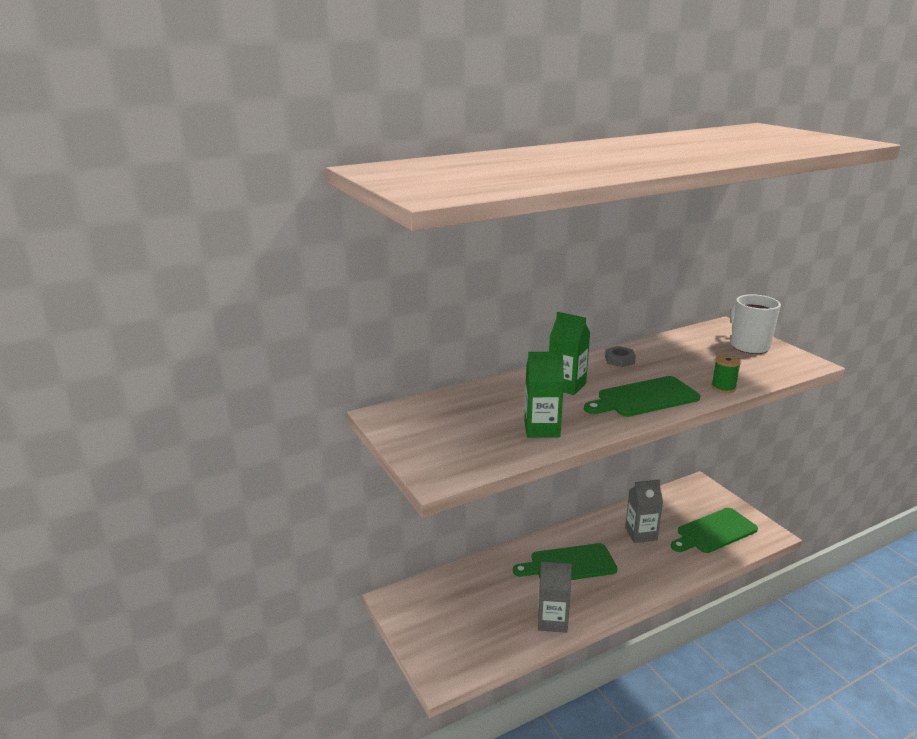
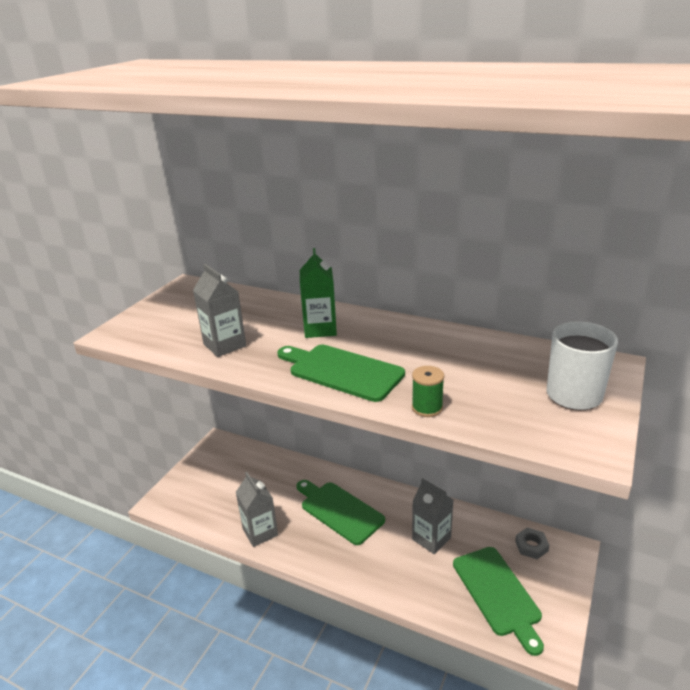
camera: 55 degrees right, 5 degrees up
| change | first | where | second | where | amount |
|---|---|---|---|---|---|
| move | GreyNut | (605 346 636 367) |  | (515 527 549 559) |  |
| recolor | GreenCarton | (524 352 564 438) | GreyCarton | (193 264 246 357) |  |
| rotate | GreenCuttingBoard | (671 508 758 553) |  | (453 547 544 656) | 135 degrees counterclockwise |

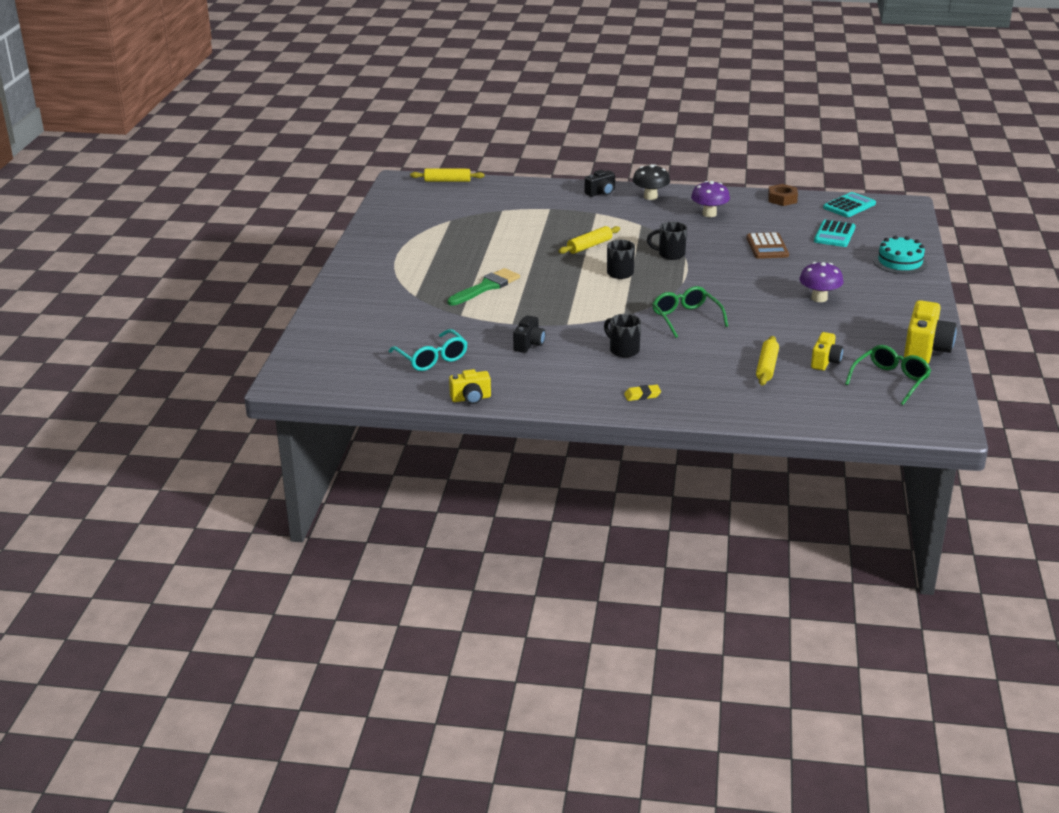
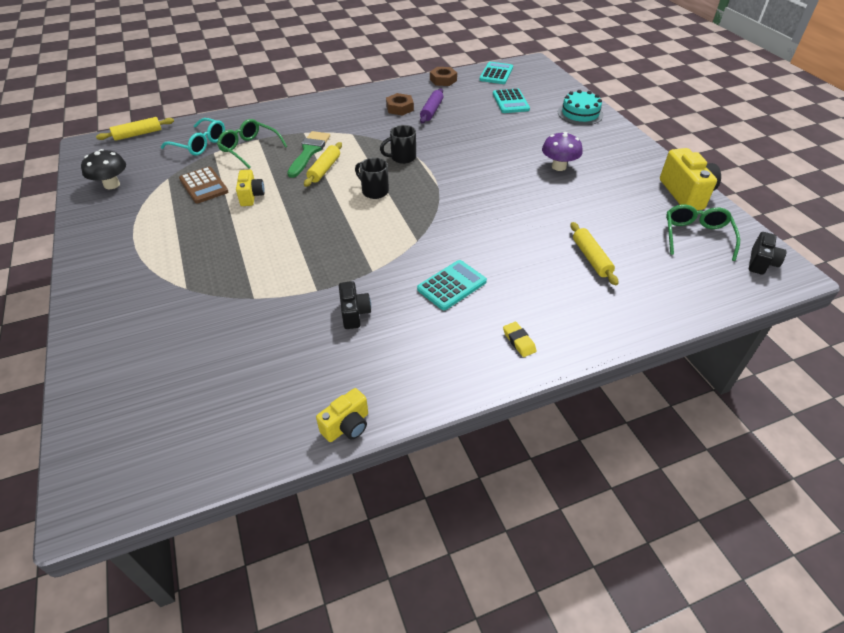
camera: 30 degrees left, 15 degrees up
| change | first | where | second | where | amount |
|---|---|---|---|---|---|
| insert |  |  | PurpleRollingPin | (420 88 443 124) |  |
| move | TurquoiseGlasses | (389 329 468 371) |  | (161 118 225 156) |  |
| move | GreenBrush | (447 268 520 306) |  | (287 131 330 178) |  |
| move | BlackCamera | (585 170 615 197) |  | (749 232 787 275) |  |
| move | BlackMushroom | (633 164 670 200) |  | (81 149 126 189) |  |
| move | GreenGlasses | (652 286 728 338) |  | (217 119 288 169) |  |
| move | BrownCalculator | (746 232 789 259) |  | (179 167 228 203) |  |
| move | YellowCamera | (811 332 843 370) |  | (236 170 265 206) |  |
| replace | BlackMug | (604 314 641 357) | TurquoiseCalculator | (417 260 487 310) |  |
| replace | PurpleMushroom | (691 181 730 217) | BrownNut | (386 93 414 116) |  |
| rotate | YellowEraser | (624 385 661 401) |  | (503 322 537 357) | 75 degrees counterclockwise |

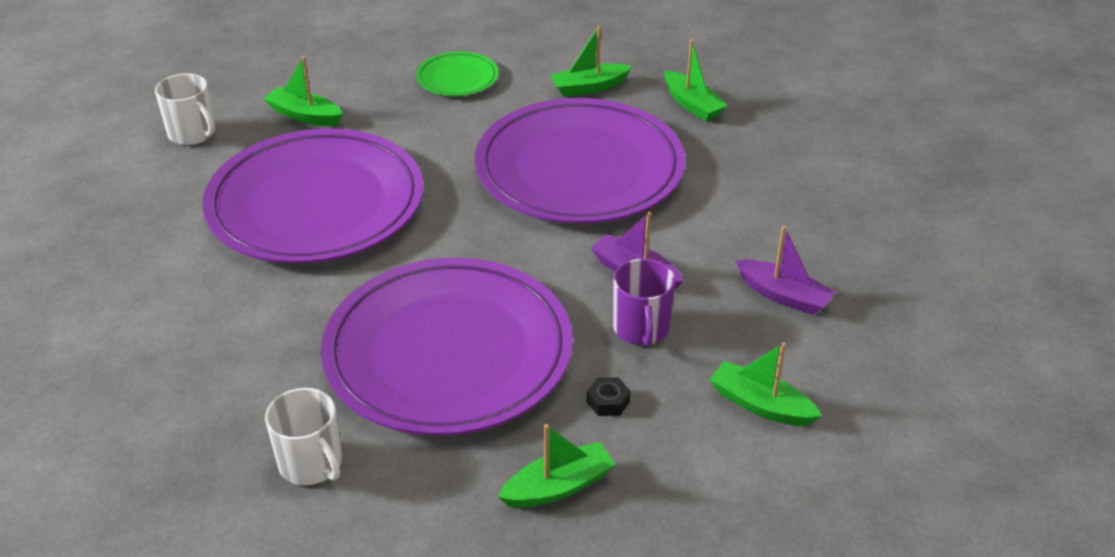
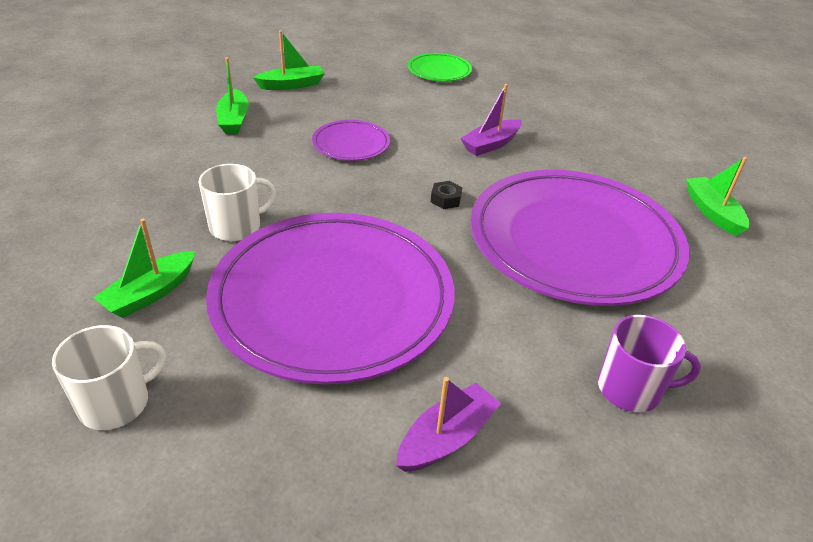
camera: 80 degrees left, 0 degrees up
| change | first | where | second | where | amount |
|---|---|---|---|---|---|
| delete | GreenBoat | (709 342 822 426) |  |  |  |
| move | WhiteMug | (265 388 342 485) |  | (199 164 276 241) |  |
| move | GreenPlate | (416 51 499 96) |  | (408 53 472 81) |  |
| move | BlackNut | (587 377 630 416) |  | (431 181 463 209) |  |
| move | PurpleMug | (613 259 675 347) |  | (598 315 701 412) |  |
| move | PurpleBoat | (736 226 836 315) |  | (396 377 501 472) |  |
| resize | PurplePlate | (475 98 685 224) |  | (312 120 390 161) | x0.43 |

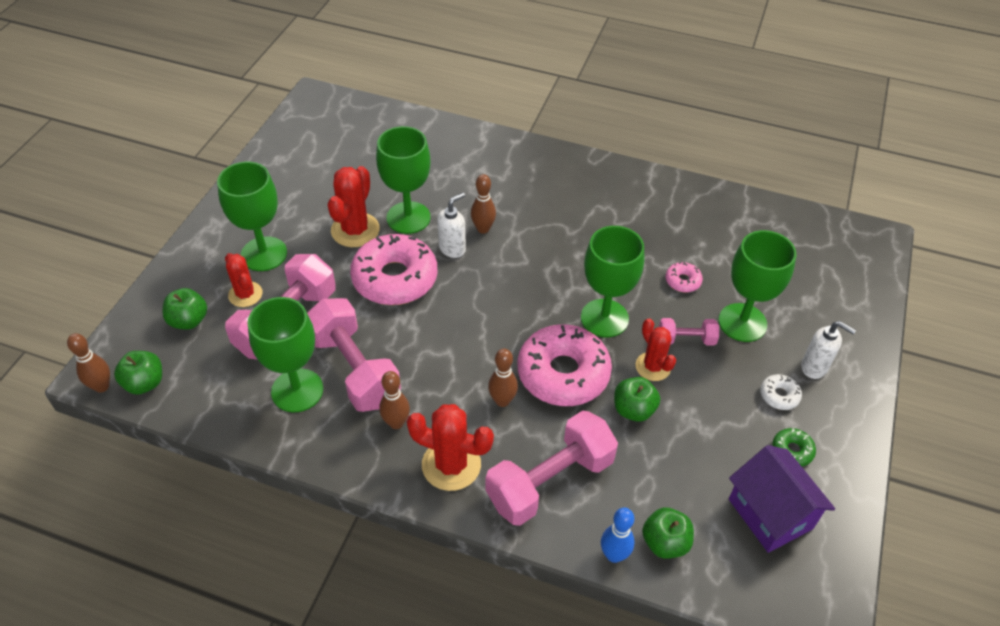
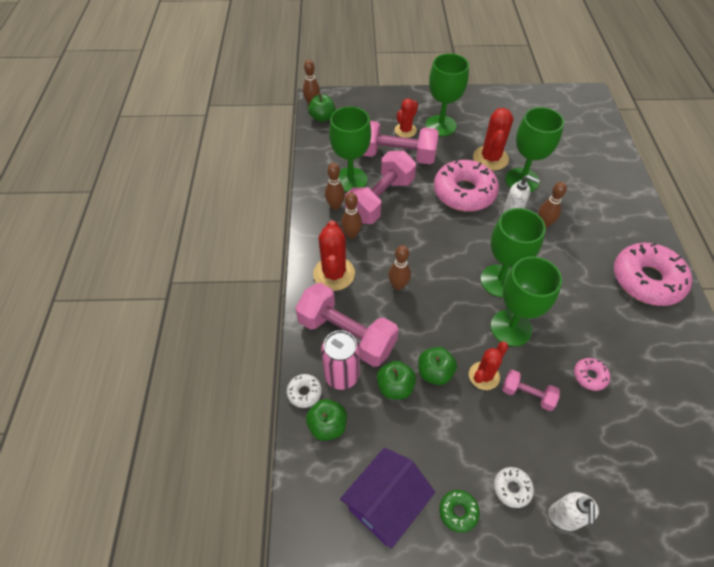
camera: 70 degrees right, 5 degrees up
| change | first | where | second | where | amount |
|---|---|---|---|---|---|
| insert |  |  | PinkCan | (321 330 360 390) |  |
| insert |  |  | BrownBowlingPin | (325 163 345 210) |  |
| move | GreenApple | (162 288 207 330) |  | (377 361 416 400) |  |
| move | PinkDonut | (518 325 612 406) |  | (614 243 692 306) |  |
| move | GreenGoblet | (718 230 796 342) |  | (480 208 546 297) |  |
| replace | BlueBowlingPin | (601 508 635 563) | WhiteDonut | (287 374 322 408) |  |
| rotate | RedCactus | (328 166 380 247) |  | (473 108 513 171) | 75 degrees counterclockwise |
| rotate | PinkDumbbell | (659 318 719 346) |  | (502 370 560 411) | 45 degrees counterclockwise |

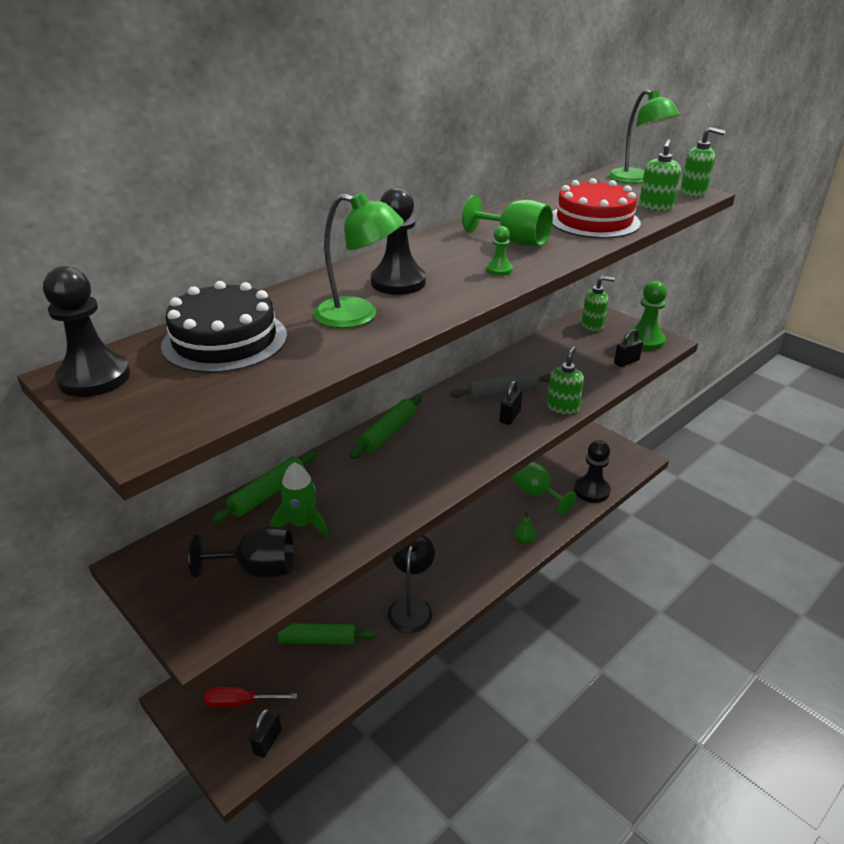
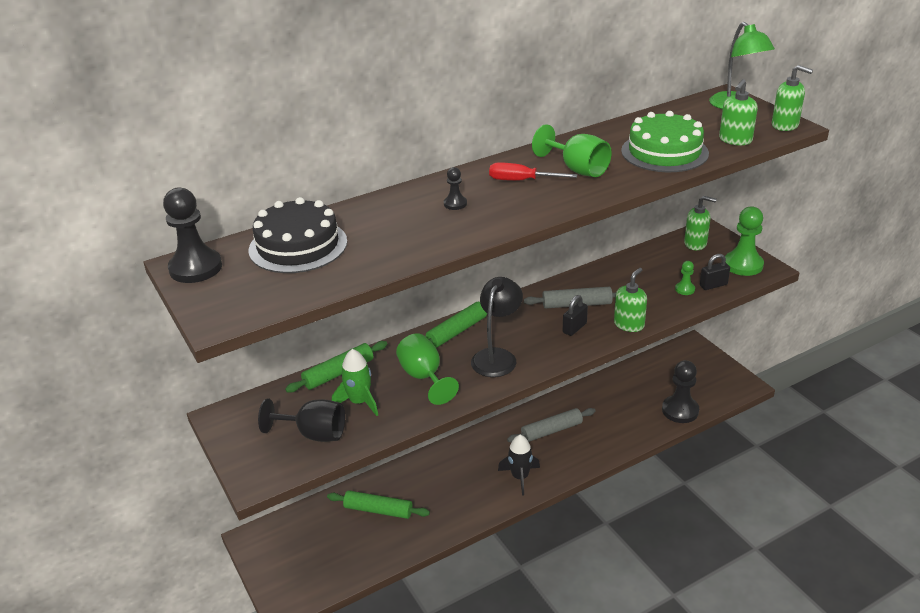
camera: 15 degrees right, 0 degrees up
| change | first | where | second | where | amount |
|---|---|---|---|---|---|
| delete | BlackPadlock | (250 708 282 758) |  |  |  |
| delete | GreenLamp | (314 192 404 328) |  |  |  |
| delete | GreenPear | (514 512 536 545) |  |  |  |
| insert |  |  | BlackRocket | (498 435 540 496) |  |
| insert |  |  | GreyRollingPin | (507 408 596 443) |  |
| move | RedScrewdriver | (204 687 297 708) |  | (489 162 577 181) |  |
| move | BlackLamp | (387 535 435 633) |  | (471 277 523 377) |  |
| move | GreenPawn | (486 226 513 276) |  | (675 261 695 295) |  |
| move | GreenGoblet | (513 461 577 515) |  | (396 333 459 405) |  |
| recolor | RedCake | (552 178 641 238) | GreenCake | (621 111 709 172) |  |
| resize | BlackPawn | (371 187 426 295) |  | (444 167 467 210) | x0.49 |

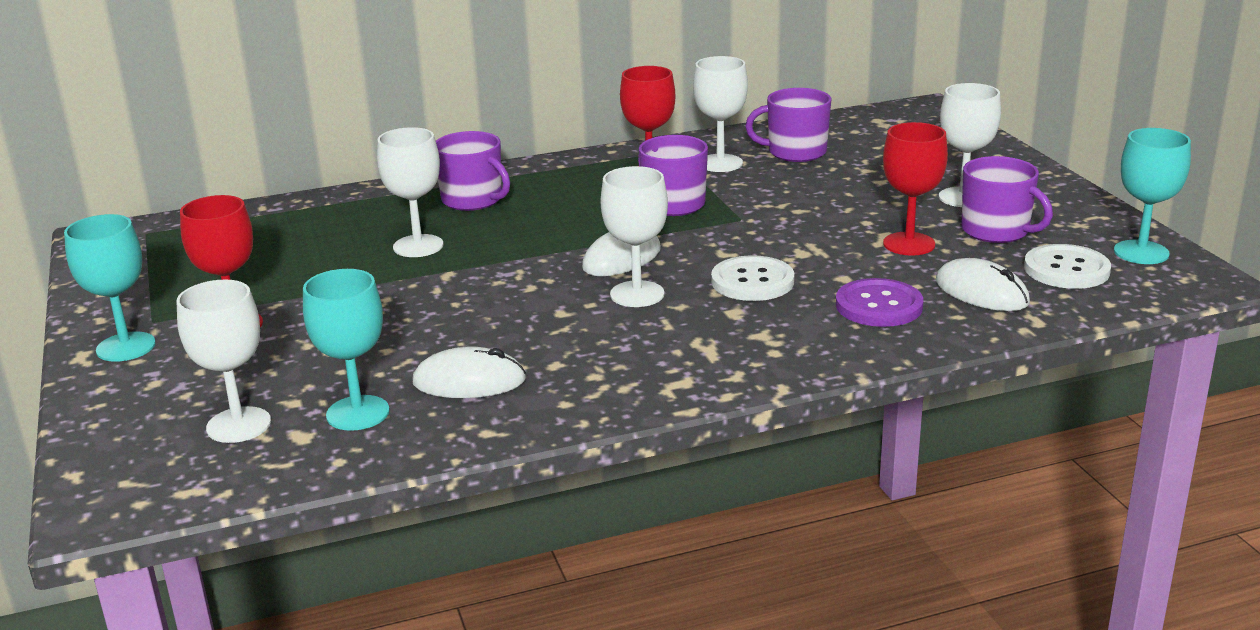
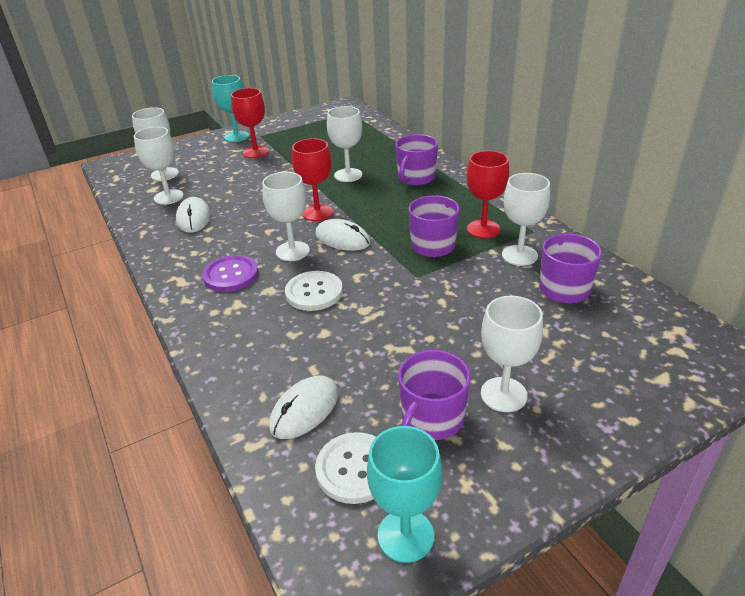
camera: 80 degrees right, 10 degrees up
| change | first | where | second | where | amount |
|---|---|---|---|---|---|
| move | PurpleButton | (836 278 923 327) |  | (202 255 259 292) |  |
| move | RedGoblet | (883 122 948 256) |  | (292 138 333 221) |  |
| recolor | TurquoiseGoblet | (303 269 390 431) | WhiteGoblet | (134 127 184 205) |  |

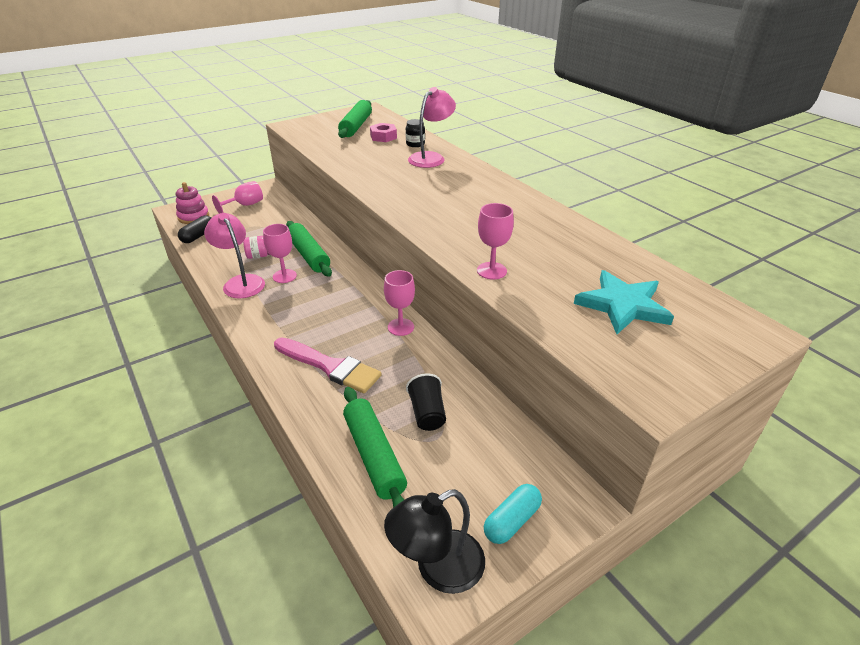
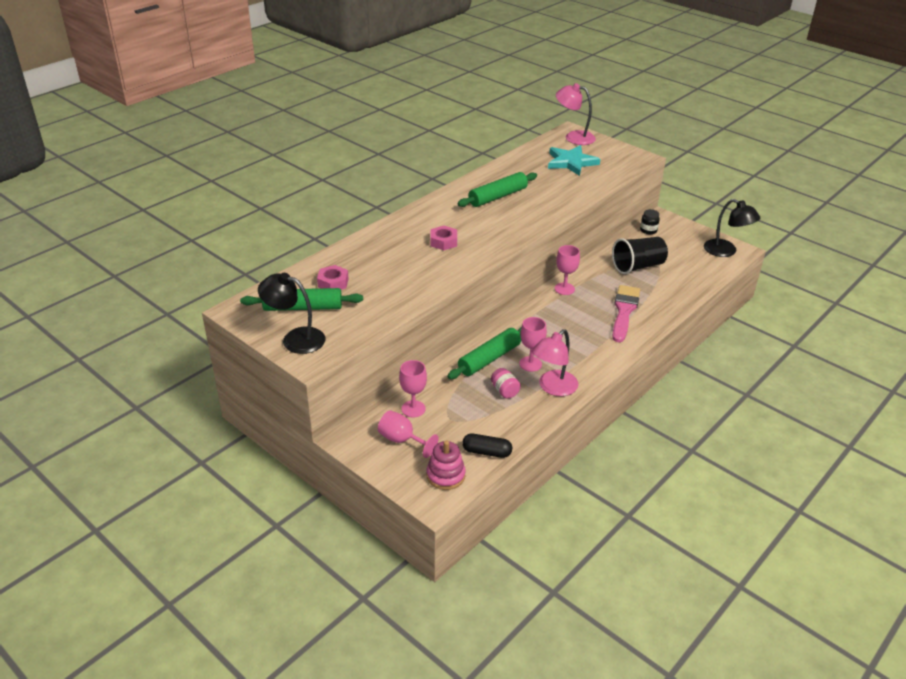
camera: 105 degrees left, 0 degrees up
| change | first | where | second | where | amount |
|---|---|---|---|---|---|
| delete | TurquoiseCapsule | (484 484 542 544) |  |  |  |
| insert |  |  | BlackLamp | (258 273 326 354) |  |
| insert |  |  | PinkNut | (430 226 457 250) |  |
| move | GreenRollingPin | (343 387 407 508) |  | (457 172 537 207) |  |
| move | BlackJar | (406 119 425 147) |  | (640 209 660 234) |  |
| move | PinkLamp | (408 87 456 168) |  | (556 83 596 145) |  |
| move | PinkGoblet | (477 203 514 280) |  | (399 360 427 418) |  |
| resize | BlackCup | (406 373 446 431) |  | (612 237 668 274) | x1.57 |

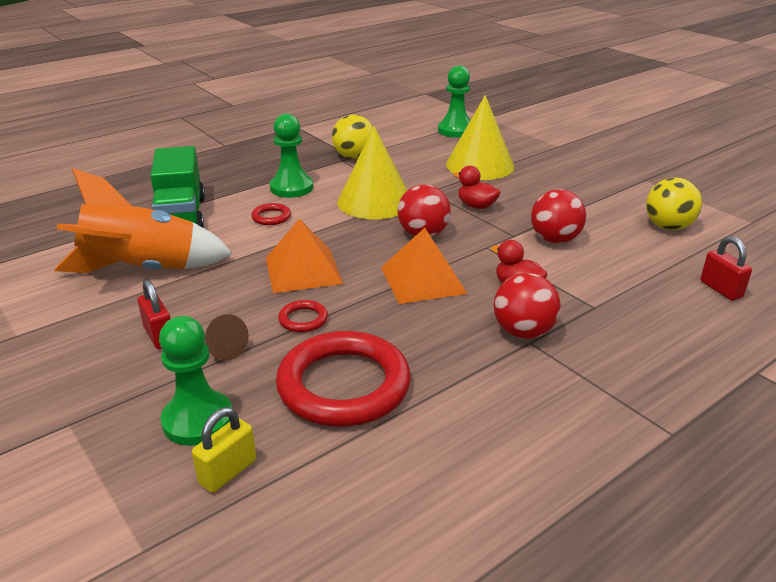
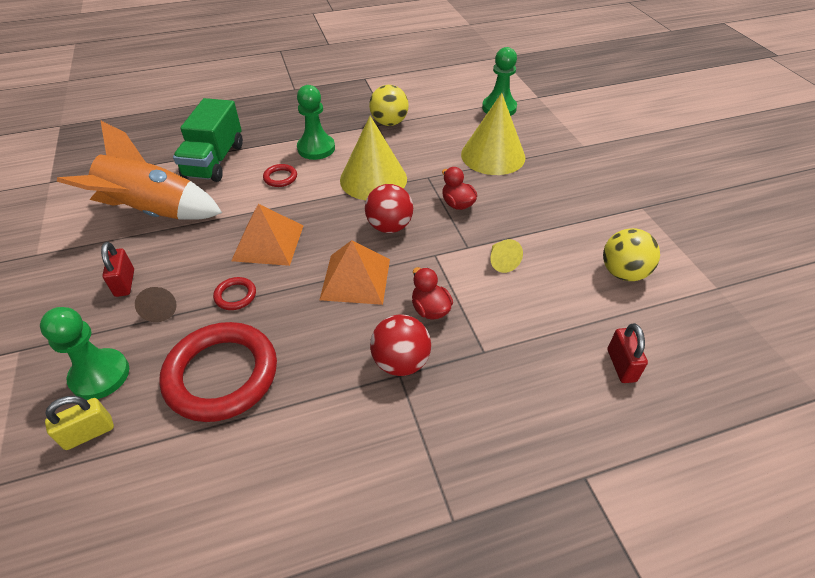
camera: 20 degrees right, 15 degrees up
| change | first | where | second | where | amount |
|---|---|---|---|---|---|
| replace | RedBall | (531 189 586 244) | YellowCone | (490 239 523 273) |  |

